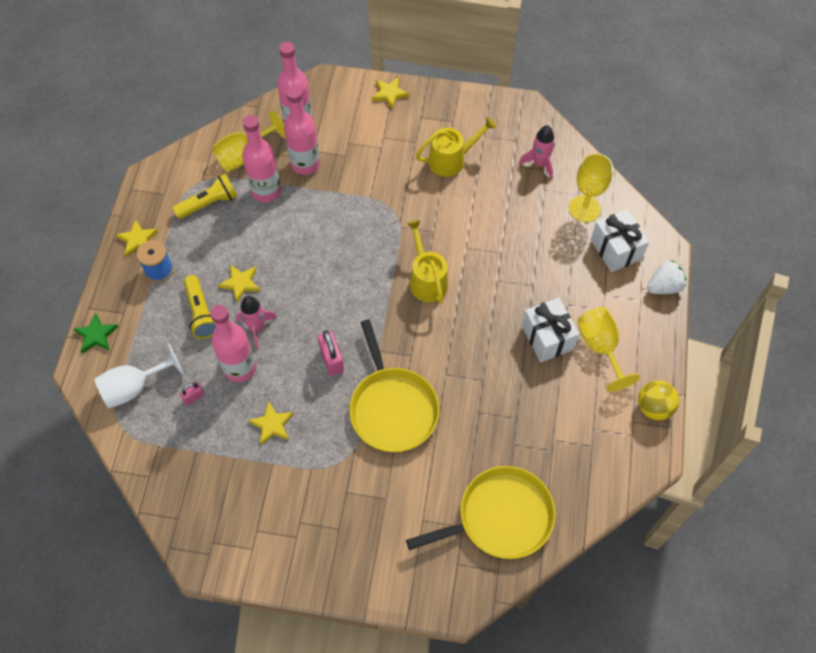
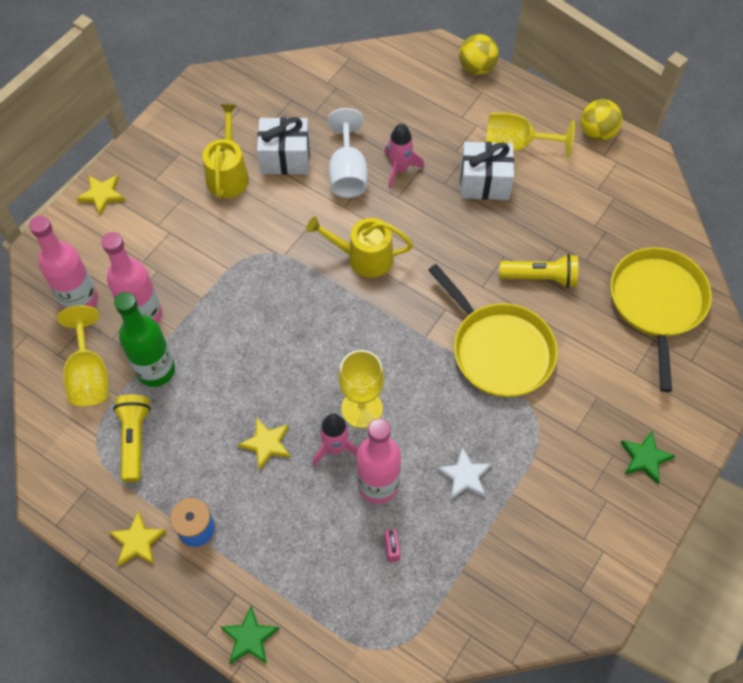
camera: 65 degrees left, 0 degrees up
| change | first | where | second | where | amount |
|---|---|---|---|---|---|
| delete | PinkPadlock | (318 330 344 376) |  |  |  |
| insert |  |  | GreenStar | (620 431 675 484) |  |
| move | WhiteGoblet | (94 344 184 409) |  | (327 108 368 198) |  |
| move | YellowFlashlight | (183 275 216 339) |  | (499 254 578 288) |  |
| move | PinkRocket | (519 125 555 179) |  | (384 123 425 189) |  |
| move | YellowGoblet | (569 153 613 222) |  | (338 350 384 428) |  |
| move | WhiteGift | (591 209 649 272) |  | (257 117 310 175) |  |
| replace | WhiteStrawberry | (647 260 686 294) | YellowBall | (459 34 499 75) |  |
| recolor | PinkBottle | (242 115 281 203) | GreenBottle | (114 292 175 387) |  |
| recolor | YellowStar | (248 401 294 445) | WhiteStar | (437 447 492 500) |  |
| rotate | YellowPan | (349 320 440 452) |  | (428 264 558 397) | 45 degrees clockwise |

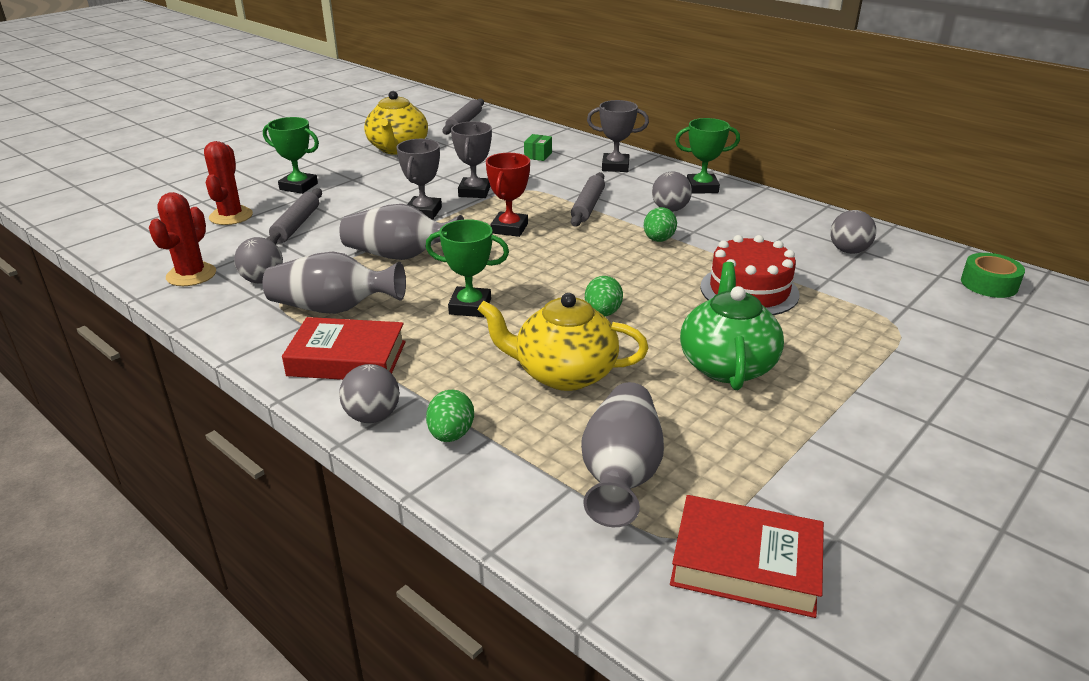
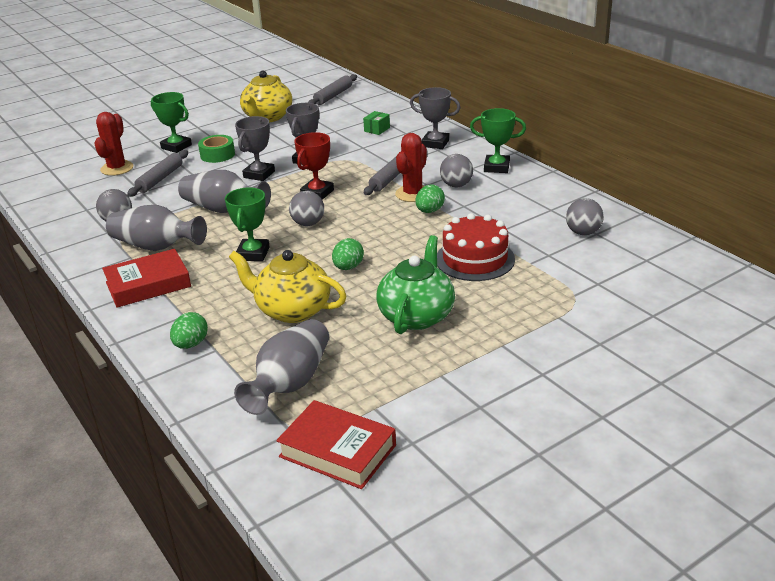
camera: 15 degrees right, 0 degrees up
| change | first | where | second | where | amount |
|---|---|---|---|---|---|
| move | RedCactus | (149 192 216 286) |  | (395 133 427 202) |  |
| move | GreyBall | (339 364 400 423) |  | (289 191 324 226) |  |
| move | GreenTape | (961 253 1025 298) |  | (198 135 235 163) |  |
| rotate | RedBook | (282 317 405 380) |  | (102 249 191 308) | 45 degrees counterclockwise |
| rotate | GreenTrophy | (425 219 509 317) |  | (225 187 270 261) | 75 degrees clockwise |

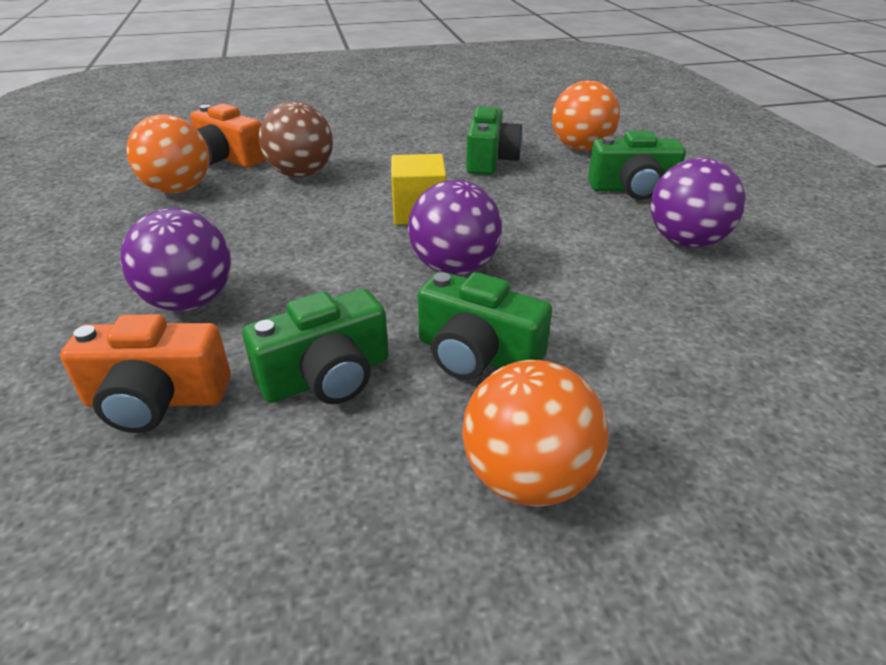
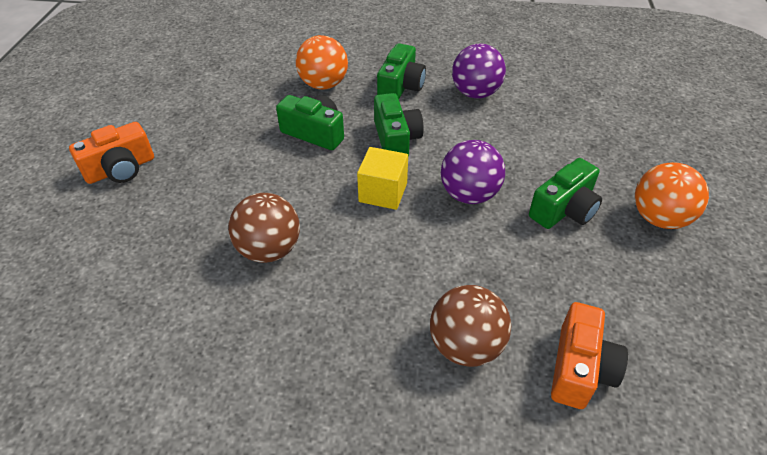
camera: 70 degrees left, 10 degrees up
| change | first | where | second | where | amount |
|---|---|---|---|---|---|
| delete | OrangeBall | (126 114 209 193) |  |  |  |
| move | OrangeCamera | (190 103 266 168) |  | (69 122 154 184) |  |
| move | GreenCamera | (243 289 389 404) |  | (374 93 424 156) |  |
| recolor | PurpleBall | (120 208 231 311) | BrownBall | (430 285 511 367) |  |

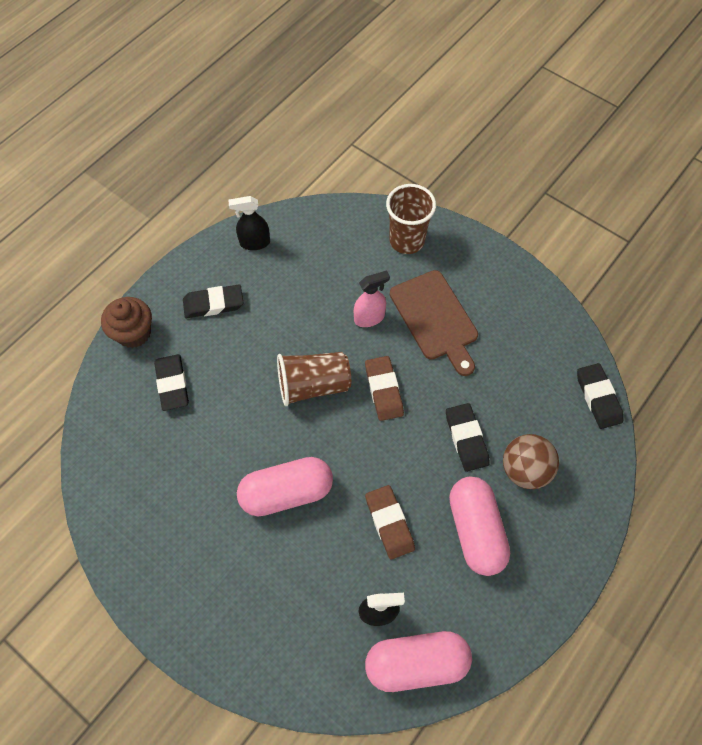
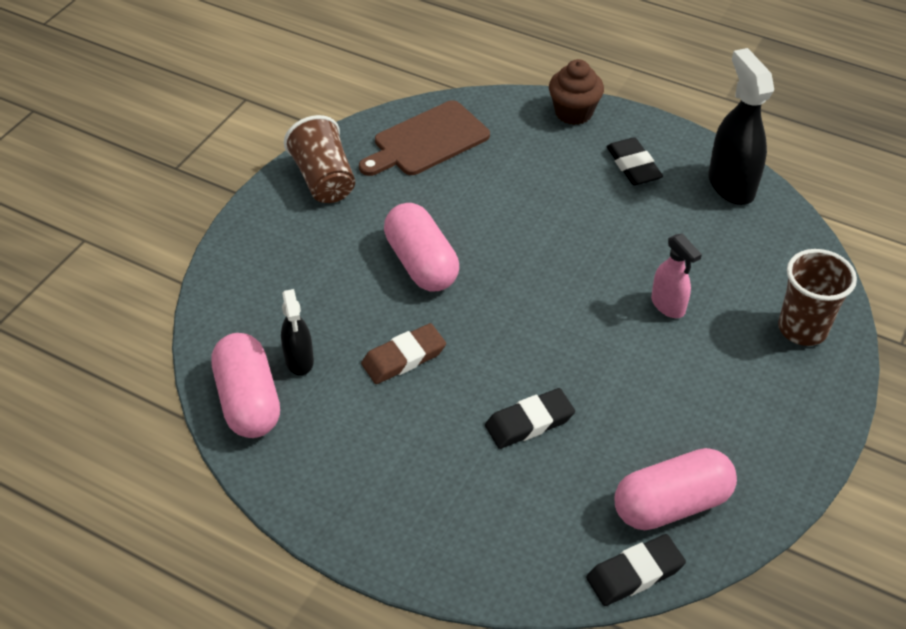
camera: 80 degrees right, 15 degrees down
| change | first | where | second | where | amount |
|---|---|---|---|---|---|
| delete | BlackEraser | (154 354 189 411) |  |  |  |
| delete | BrownEraser | (365 356 404 421) |  |  |  |
| delete | BrownBall | (503 434 559 489) |  |  |  |
| move | BrownCup | (277 352 351 406) |  | (284 115 355 203) |  |
| move | BrownCuttingBoard | (390 270 478 376) |  | (359 100 490 176) |  |
| move | PinkCapsule | (449 477 510 576) |  | (615 448 737 530) |  |
| resize | BlackSprayBottle | (229 196 270 250) |  | (708 48 774 205) | x1.69 |

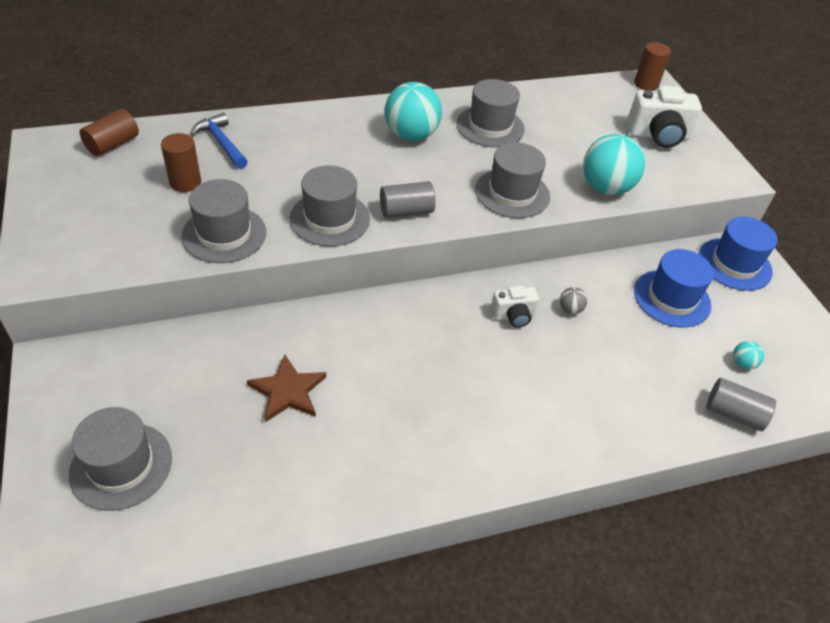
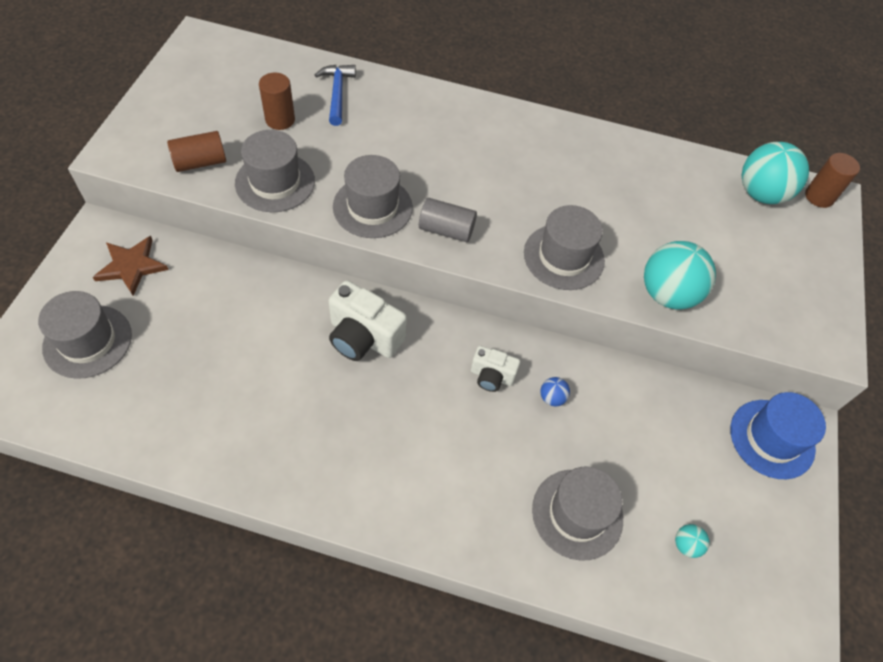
camera: 30 degrees right, 10 degrees up
| change | first | where | second | where | amount |
|---|---|---|---|---|---|
| delete | BlueHat | (634 249 714 328) |  |  |  |
| delete | GreyCylinder | (707 378 776 431) |  |  |  |
| move | BrownCylinder | (80 109 139 156) |  | (167 131 226 172) |  |
| move | BrownStar | (247 355 326 422) |  | (93 236 169 296) |  |
| move | TurquoiseBall | (385 82 442 141) |  | (741 142 809 204) |  |
| move | GreyHat | (456 79 525 147) |  | (532 467 623 561) |  |
| move | WhiteCamera | (627 86 702 148) |  | (328 281 407 361) |  |
| recolor | GreyBall | (560 287 587 314) | BlueBall | (540 377 570 406) |  |

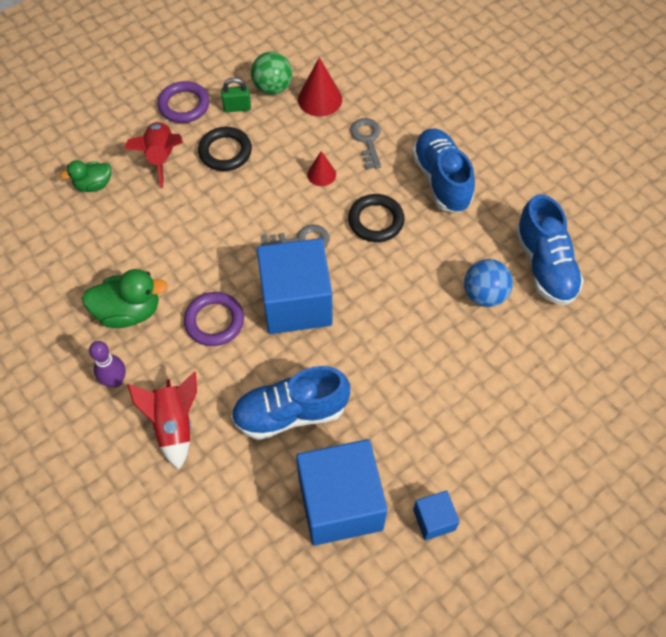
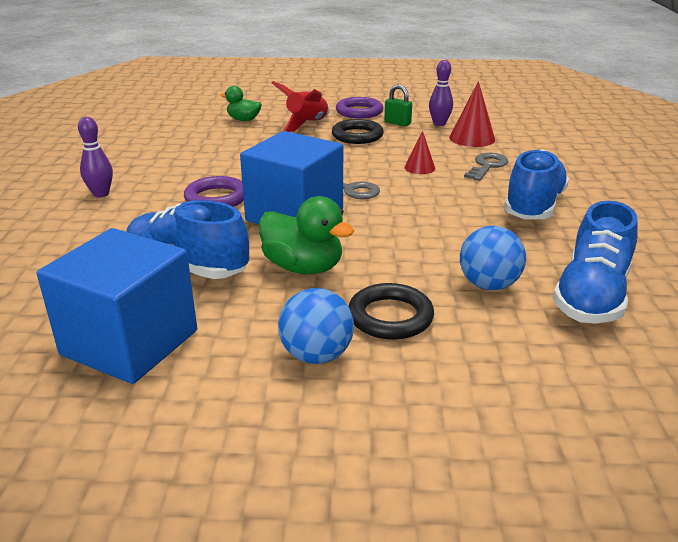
camera: 40 degrees right, 30 degrees down
| change | first | where | second | where | amount |
|---|---|---|---|---|---|
| delete | RedRocket | (127 372 197 469) |  |  |  |
| delete | BlueCube | (413 490 460 540) |  |  |  |
| insert |  |  | BlueBall | (278 288 354 364) |  |
| move | GreenDuck | (82 269 168 328) |  | (259 196 354 274) |  |
| move | BlackRing | (348 194 405 242) |  | (349 283 434 340) |  |
| replace | GreenBall | (251 52 292 95) | PurpleBowlingPin | (429 60 453 126) |  |

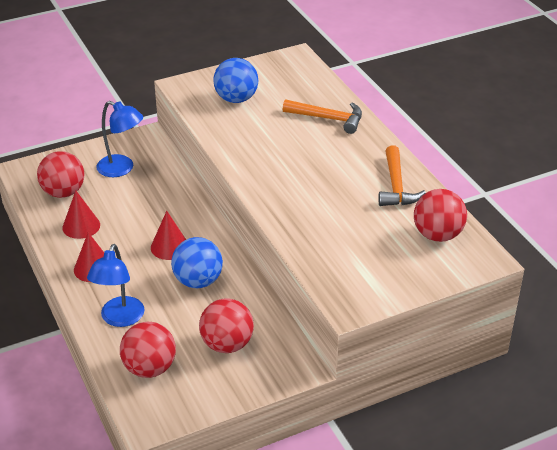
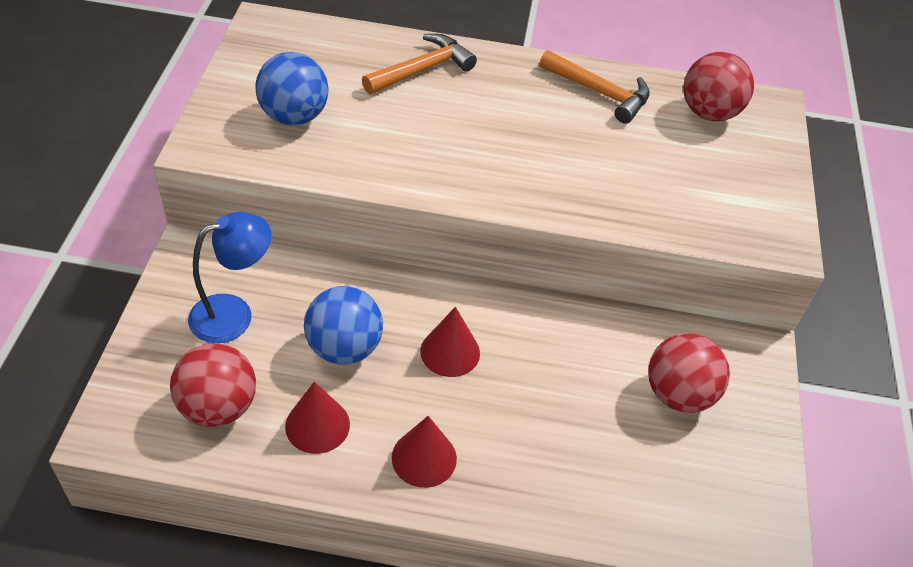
camera: 60 degrees left, 10 degrees up
| change | first | where | second | where | amount |
|---|---|---|---|---|---|
| delete | BlueLamp | (87 244 144 327) |  |  |  |
| delete | RedBall | (120 321 176 378) |  |  |  |
| move | BlueBall | (171 237 223 288) |  | (304 286 383 364) |  |

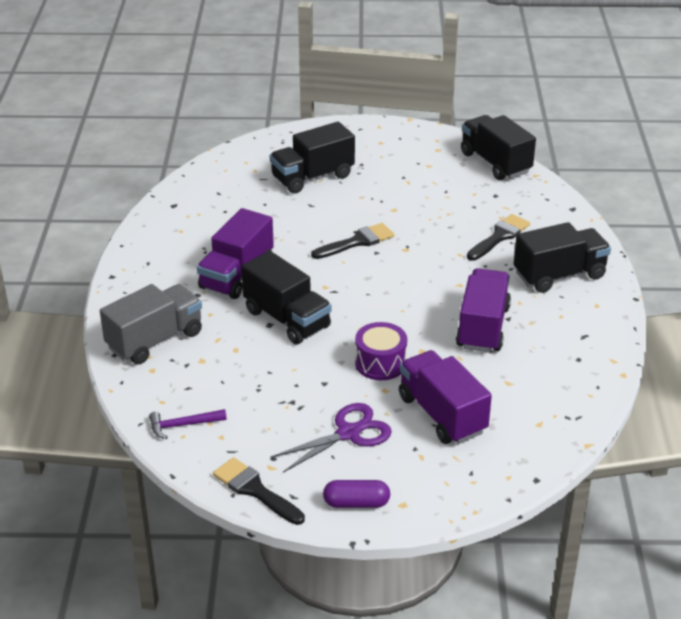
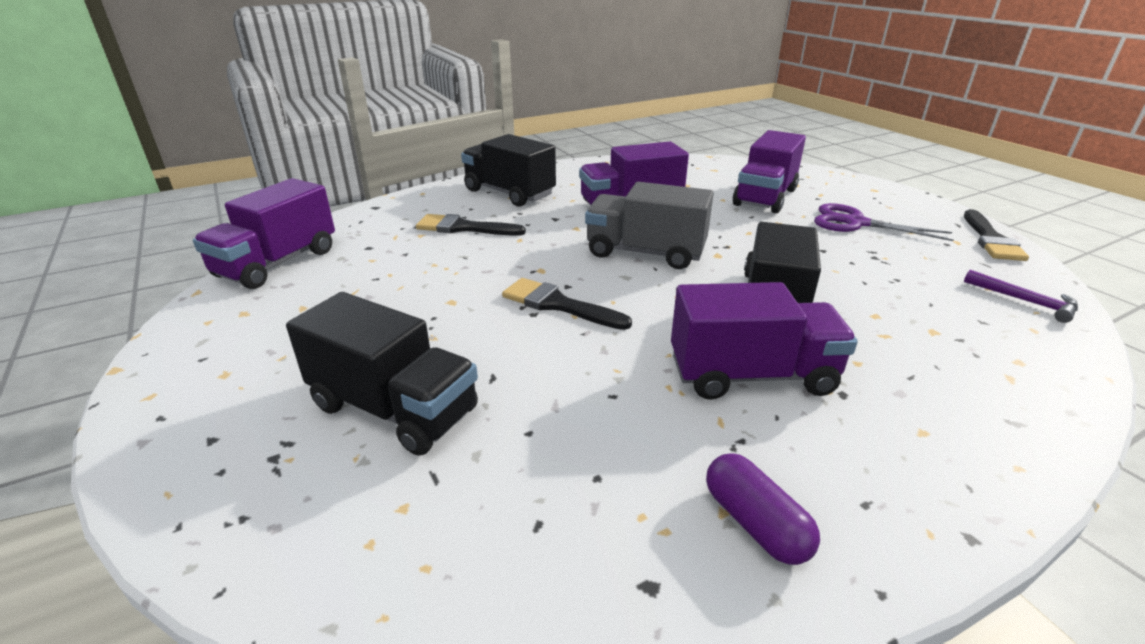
camera: 120 degrees left, 5 degrees down
| change | first | where | second | where | amount |
|---|---|---|---|---|---|
| delete | PurpleDrum | (355 322 407 380) |  |  |  |
| move | GreyTruck | (100 284 202 364) |  | (585 182 714 269) |  |
| move | PurpleCapsule | (323 480 390 508) |  | (706 453 820 565) |  |
| recolor | BlackTruck | (461 115 536 180) | PurpleTruck | (193 178 335 289) |  |

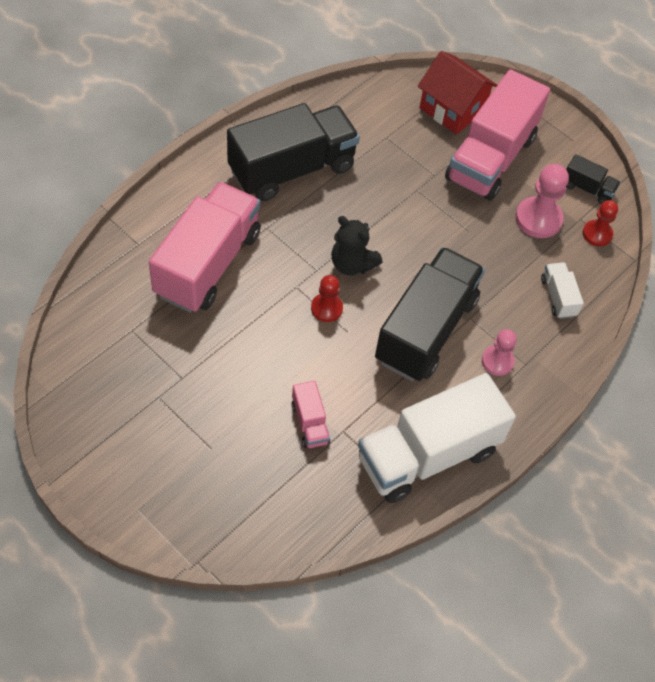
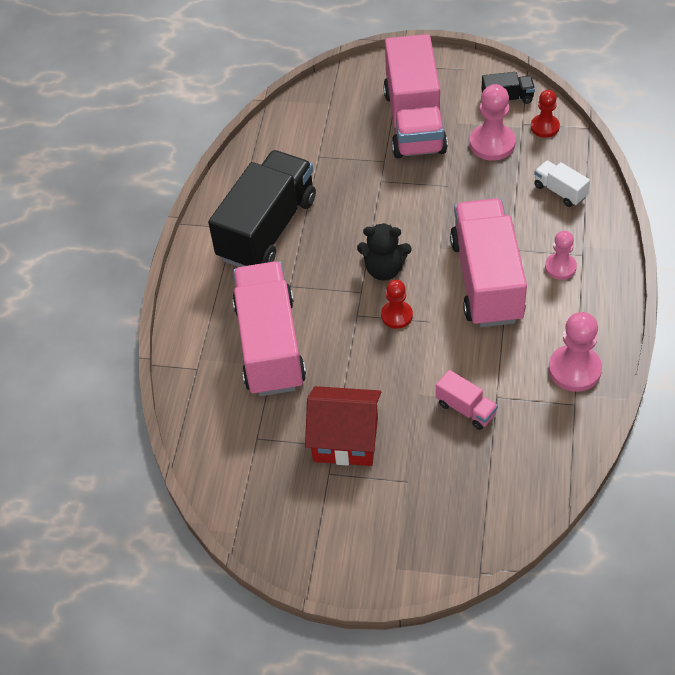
camera: 25 degrees left, 5 degrees down
| change | first | where | second | where | amount |
|---|---|---|---|---|---|
| move | RedHouse | (418 51 497 135) |  | (305 386 381 466) |  |
| replace | WhiteTruck | (358 373 516 503) | PinkPawn | (549 312 602 392) |  |
| recolor | BlackTruck | (375 247 485 381) | PinkTruck | (450 198 527 327) |  |

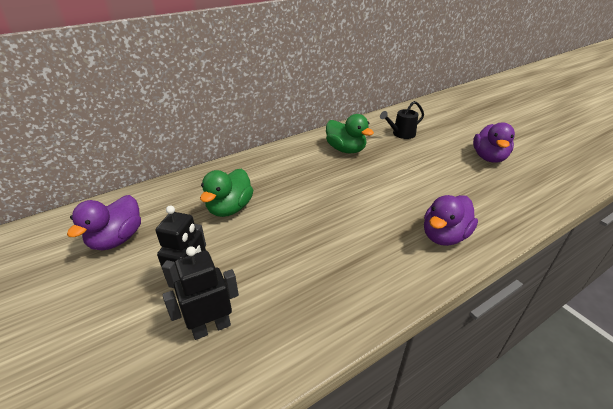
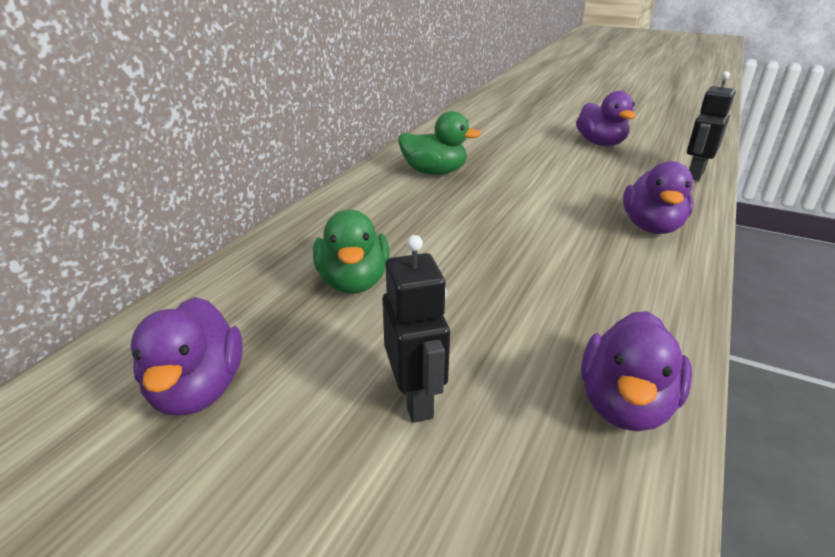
camera: 30 degrees left, 5 degrees down
| change | first | where | second | where | amount |
|---|---|---|---|---|---|
| delete | BlackWateringCan | (380 101 424 139) |  |  |  |
| insert |  |  | PurpleDuck | (581 311 692 431) |  |
| move | BlackRobot | (163 246 239 340) |  | (687 71 736 181) |  |

